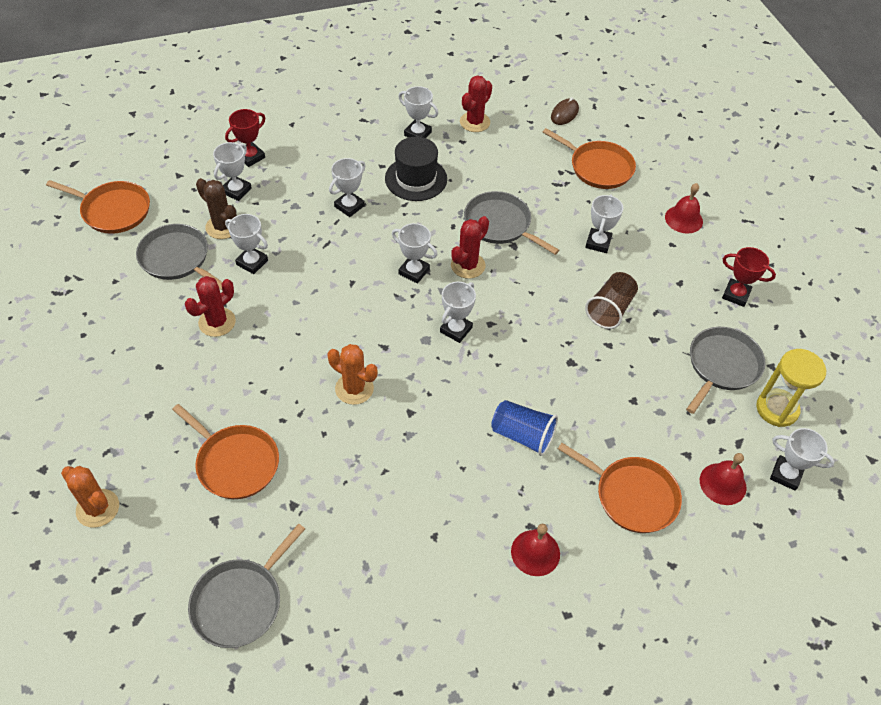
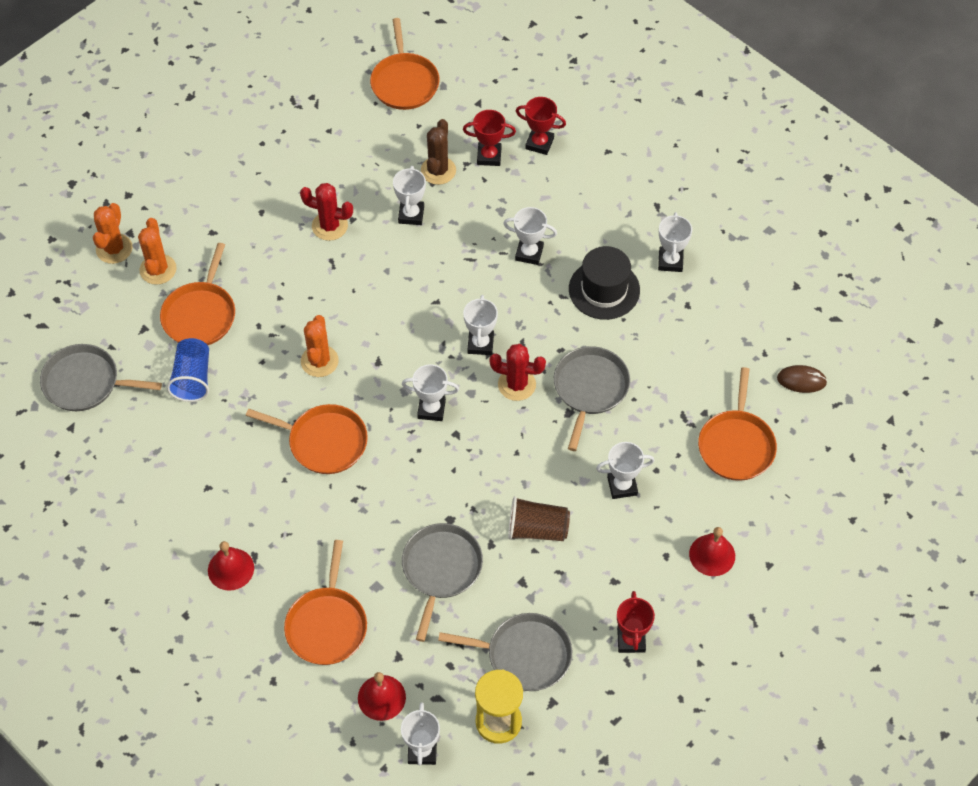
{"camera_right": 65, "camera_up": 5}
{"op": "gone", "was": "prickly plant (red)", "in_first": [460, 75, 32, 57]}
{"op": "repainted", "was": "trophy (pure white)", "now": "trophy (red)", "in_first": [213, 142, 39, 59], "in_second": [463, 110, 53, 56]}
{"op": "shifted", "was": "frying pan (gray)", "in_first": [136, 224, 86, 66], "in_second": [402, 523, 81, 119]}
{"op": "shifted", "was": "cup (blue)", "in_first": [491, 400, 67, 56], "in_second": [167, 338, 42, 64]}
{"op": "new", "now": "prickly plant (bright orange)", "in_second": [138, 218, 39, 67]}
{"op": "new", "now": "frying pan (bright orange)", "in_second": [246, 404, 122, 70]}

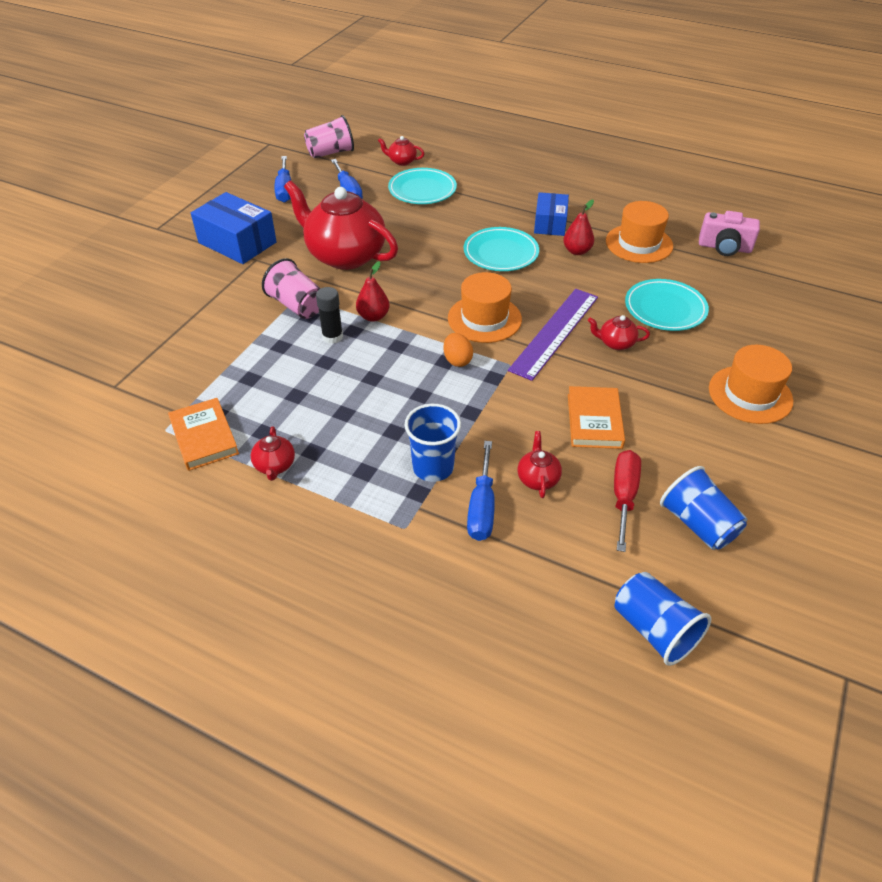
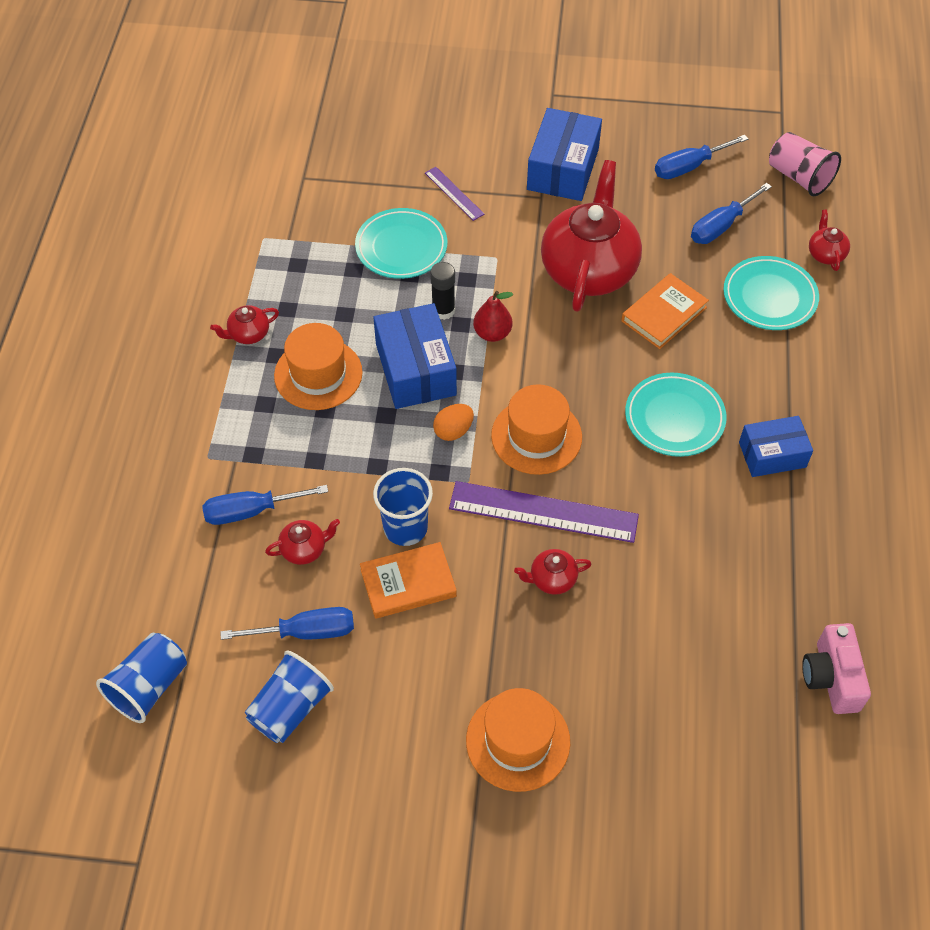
{"camera_right": 70, "camera_up": 10}
{"op": "gone", "was": "pear (red)", "in_first": [563, 200, 31, 55]}
{"op": "shifted", "was": "top hat (bright orange)", "in_first": [606, 201, 67, 62], "in_second": [274, 323, 89, 87]}
{"op": "gone", "was": "cup (rose-pink)", "in_first": [262, 258, 59, 61]}
{"op": "shifted", "was": "plate (turquoise)", "in_first": [625, 279, 84, 52], "in_second": [355, 208, 92, 71]}
{"op": "rotated", "was": "tea pot (red)", "in_first": [588, 315, 62, 35], "in_second": [514, 549, 77, 46], "clockwise": -90}
{"op": "shifted", "was": "book (bright orange)", "in_first": [168, 398, 71, 73], "in_second": [621, 273, 88, 76]}
{"op": "shifted", "was": "cup (blue)", "in_first": [405, 404, 56, 78], "in_second": [373, 468, 60, 78]}
{"op": "repainted", "was": "flat screwdriver (red)", "now": "flat screwdriver (blue)", "in_first": [614, 450, 27, 102], "in_second": [220, 607, 134, 33]}
{"op": "new", "now": "measuring stick (violet)", "in_second": [425, 167, 59, 54]}
{"op": "new", "now": "parcel (blue)", "in_second": [373, 303, 84, 106]}

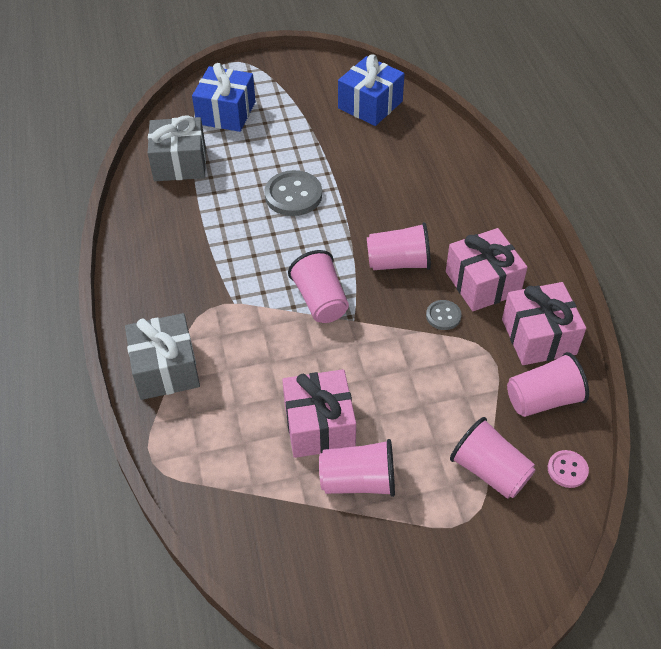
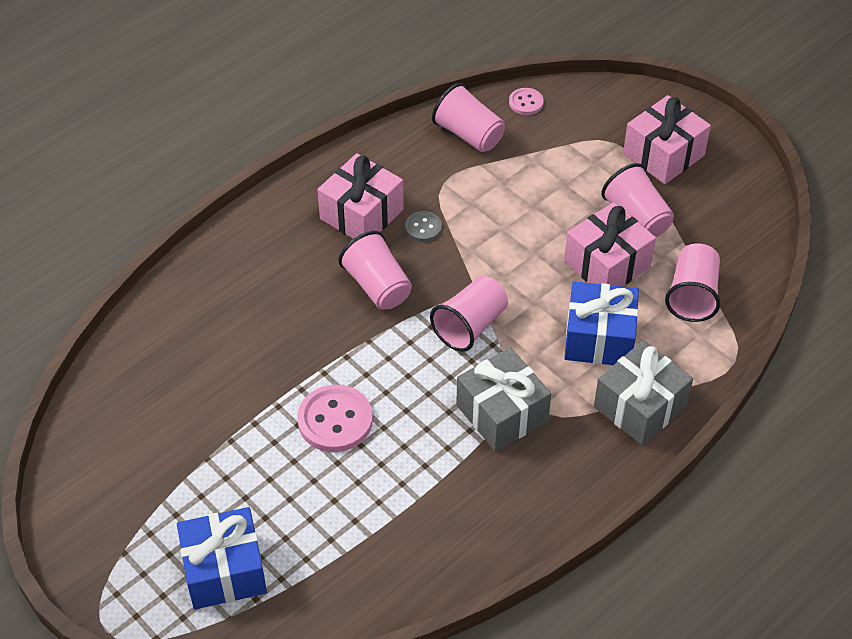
{"camera_right": -120, "camera_up": 0}
{"op": "shifted", "was": "gift (blue)", "in_first": [338, 54, 67, 72], "in_second": [564, 281, 75, 84]}
{"op": "shifted", "was": "gift (gray)", "in_first": [148, 115, 58, 66], "in_second": [456, 347, 95, 105]}
{"op": "repainted", "was": "button (gray)", "now": "button (rose-pink)", "in_first": [264, 170, 58, 46], "in_second": [297, 385, 76, 67]}
{"op": "shifted", "was": "gift (rose-pink)", "in_first": [502, 282, 84, 83], "in_second": [623, 95, 88, 89]}
{"op": "shifted", "was": "cup (rose-pink)", "in_first": [450, 417, 85, 82], "in_second": [665, 243, 55, 79]}

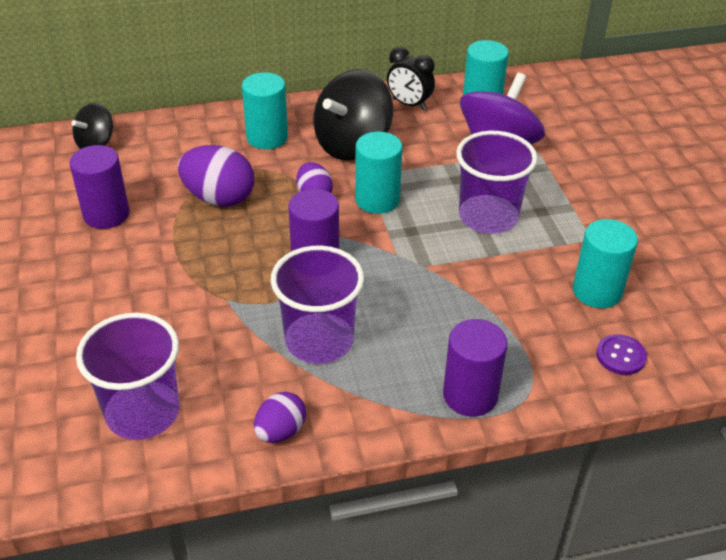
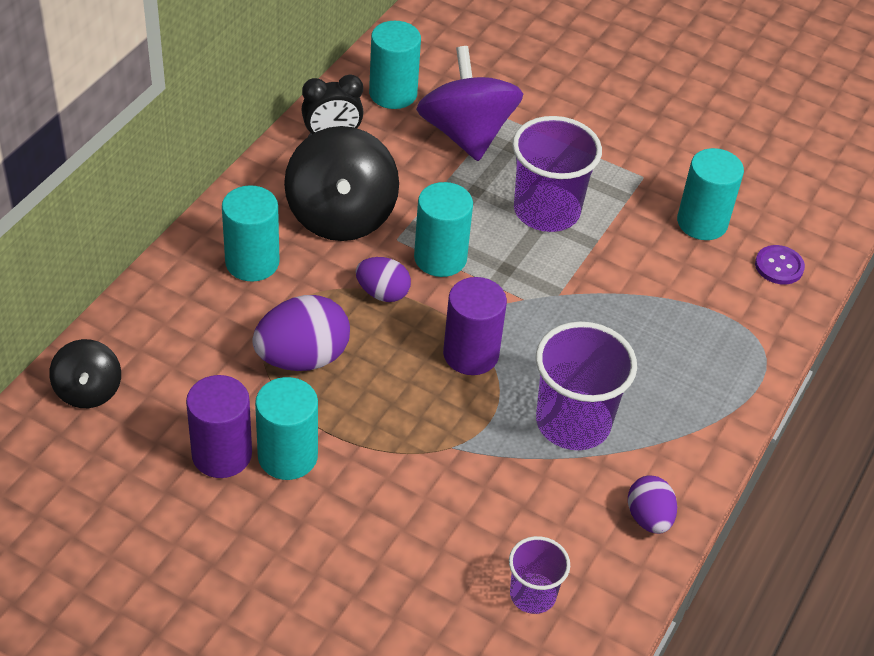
{"camera_right": -50, "camera_up": 5}
{"op": "scaled", "was": "cup (violet)", "in_first": [76, 313, 104, 127], "in_second": [509, 536, 61, 78], "ratio": 0.56}
{"op": "gone", "was": "cylinder (violet)", "in_first": [443, 319, 65, 98]}
{"op": "new", "now": "cylinder (turquoise)", "in_second": [255, 377, 63, 103]}

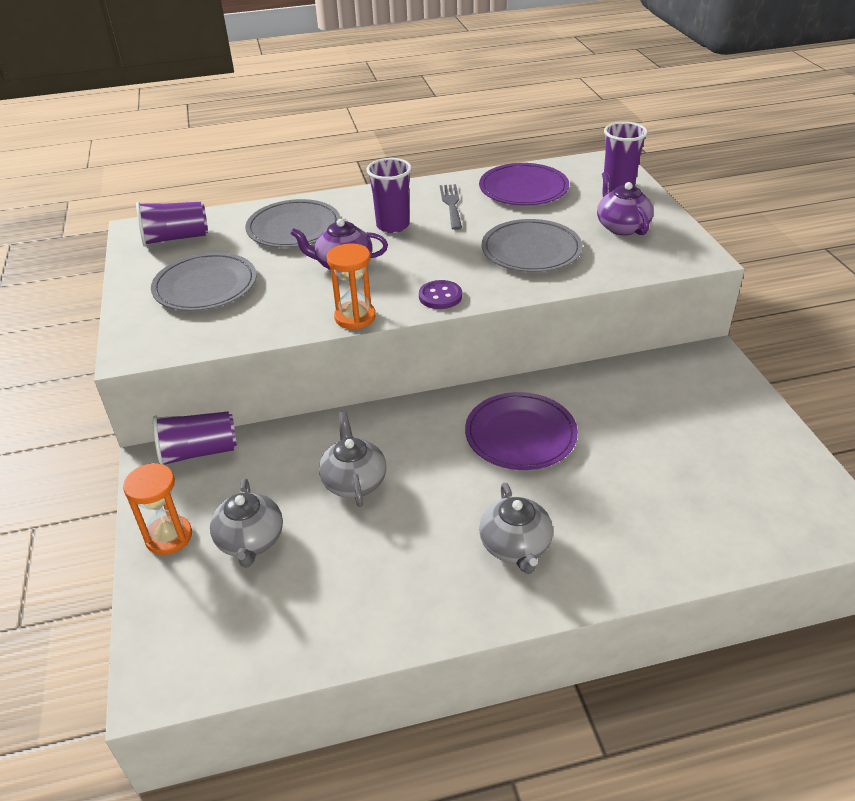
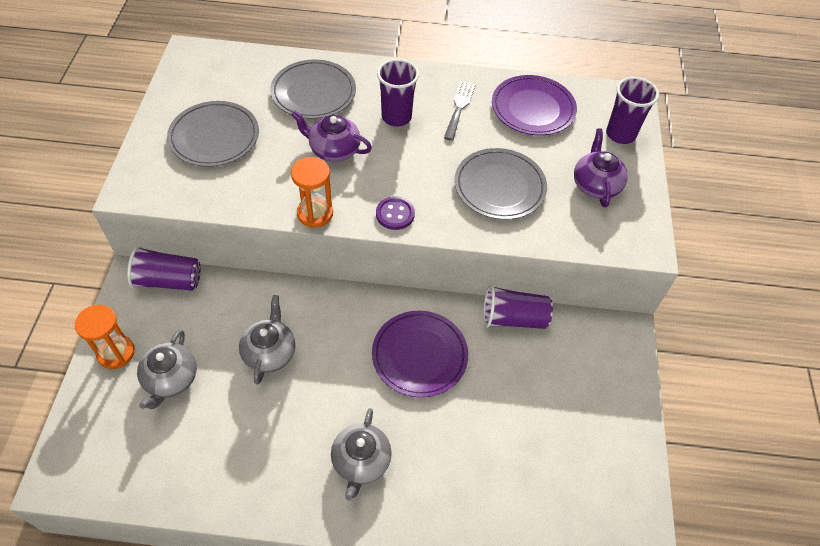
{"camera_right": 15, "camera_up": 15}
{"op": "shifted", "was": "cup (violet)", "in_first": [136, 202, 72, 45], "in_second": [483, 285, 70, 44]}

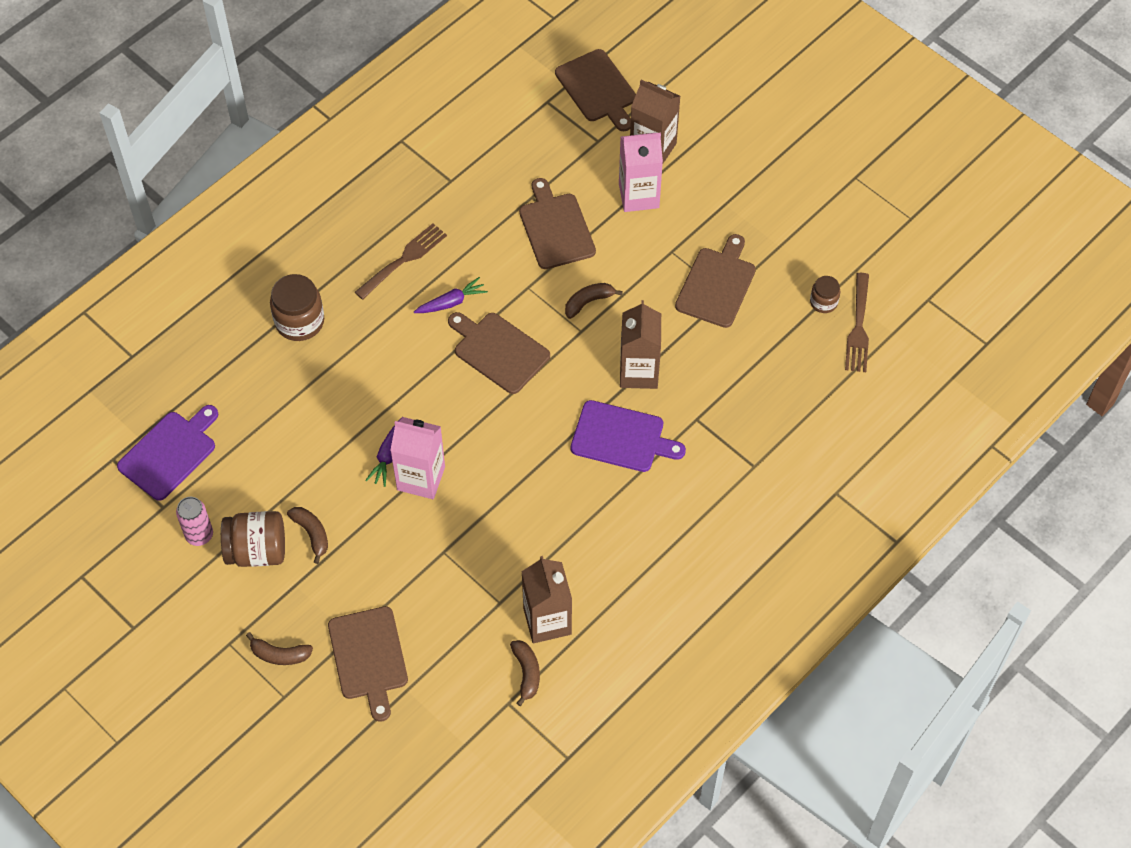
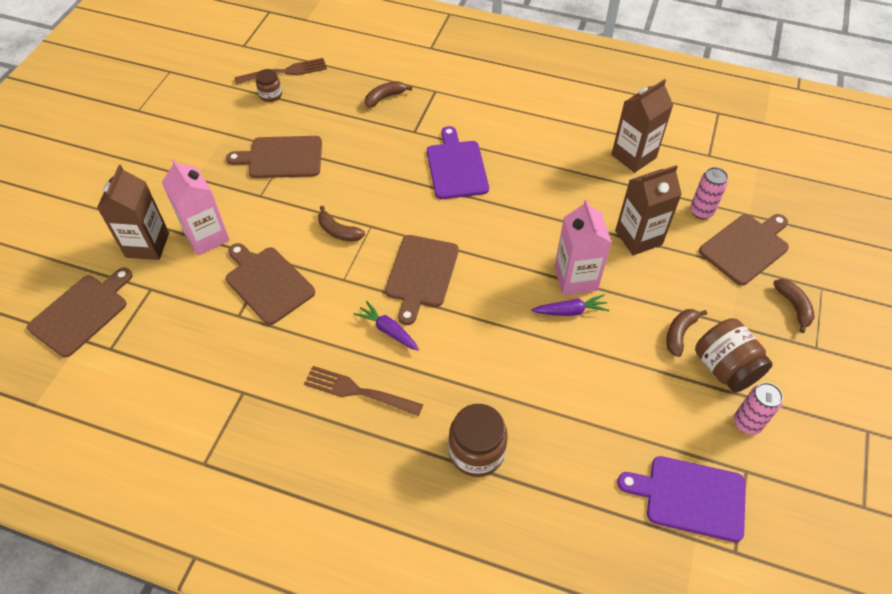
{"camera_right": -115, "camera_up": -5}
{"op": "rotated", "was": "bread board (brown)", "in_first": [519, 178, 77, 91], "in_second": [226, 243, 89, 82], "clockwise": 90}
{"op": "shifted", "was": "juice carton (brown)", "in_first": [620, 300, 41, 89], "in_second": [615, 165, 67, 90]}
{"op": "shifted", "was": "toy banana (brown)", "in_first": [510, 640, 30, 66], "in_second": [365, 81, 47, 27]}
{"op": "new", "now": "soda can (rose-pink)", "in_second": [690, 167, 38, 52]}

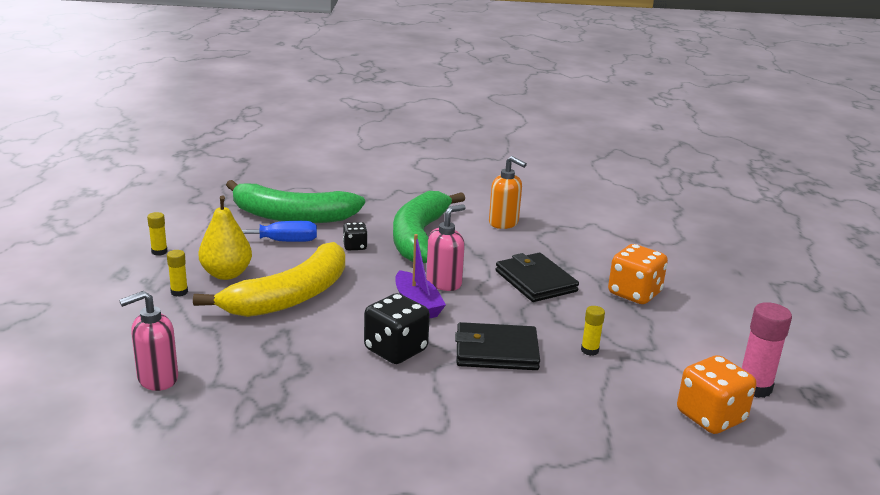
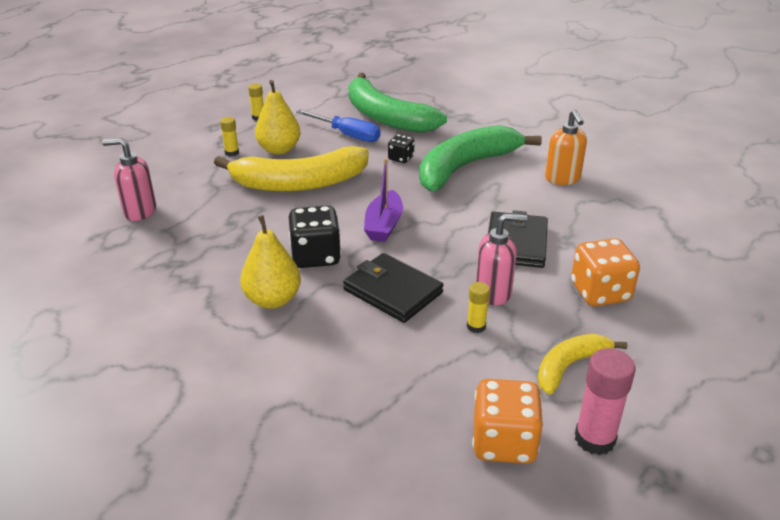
{"camera_right": 40, "camera_up": 10}
{"op": "shifted", "was": "pump bottle (rose-pink)", "in_first": [426, 204, 40, 87], "in_second": [476, 213, 51, 92]}
{"op": "new", "now": "pear (bright yellow)", "in_second": [240, 215, 61, 94]}
{"op": "new", "now": "toy banana (bright yellow)", "in_second": [537, 334, 90, 61]}

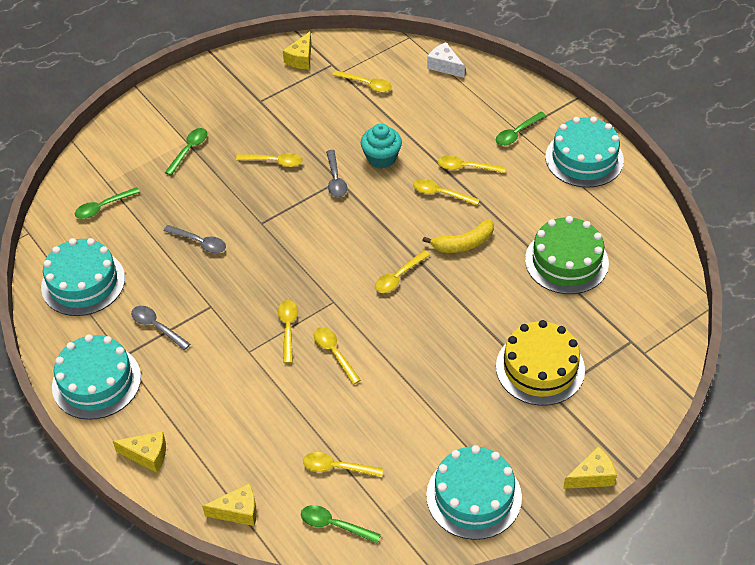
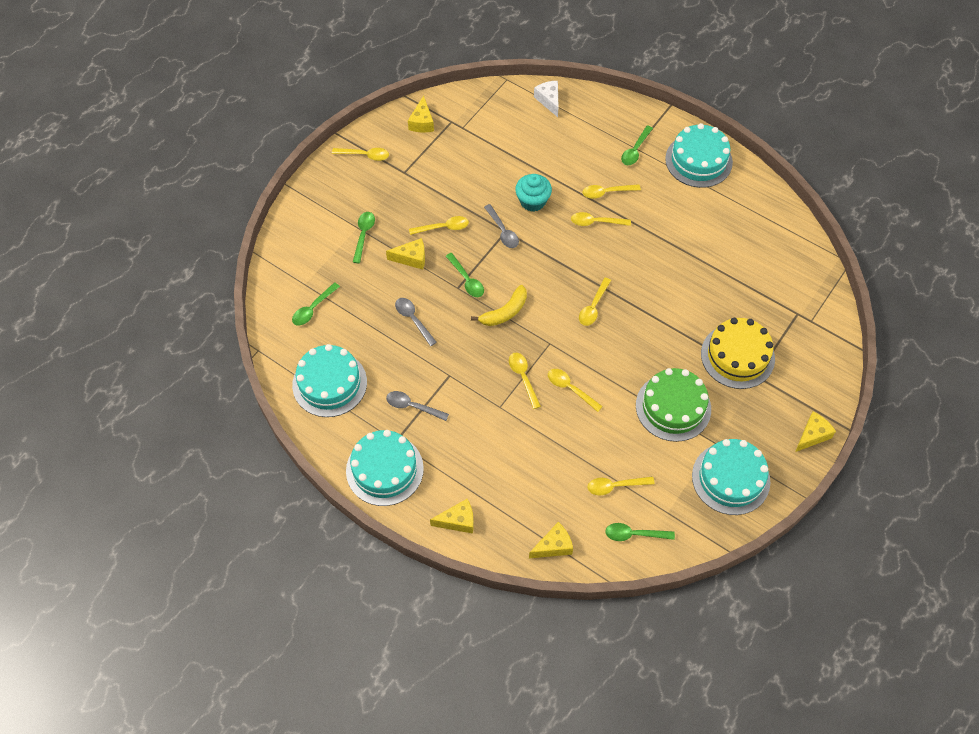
{"camera_right": -20, "camera_up": 10}
{"op": "rotated", "was": "cheese (pure white)", "in_first": [427, 42, 38, 36], "in_second": [534, 81, 25, 36], "clockwise": 45}
{"op": "shifted", "was": "tablespoon (bright yellow)", "in_first": [333, 70, 59, 22], "in_second": [332, 148, 57, 13]}
{"op": "shifted", "was": "cake (green)", "in_first": [525, 216, 84, 78], "in_second": [636, 368, 75, 74]}
{"op": "shifted", "was": "toy banana (bright yellow)", "in_first": [422, 219, 72, 34], "in_second": [471, 285, 56, 41]}
{"op": "rotated", "was": "tablespoon (gray)", "in_first": [164, 225, 62, 28], "in_second": [395, 298, 42, 48], "clockwise": -135}
{"op": "new", "now": "cheese (bright yellow)", "in_second": [386, 238, 39, 32]}
{"op": "new", "now": "tablespoon (green)", "in_second": [446, 253, 38, 44]}

